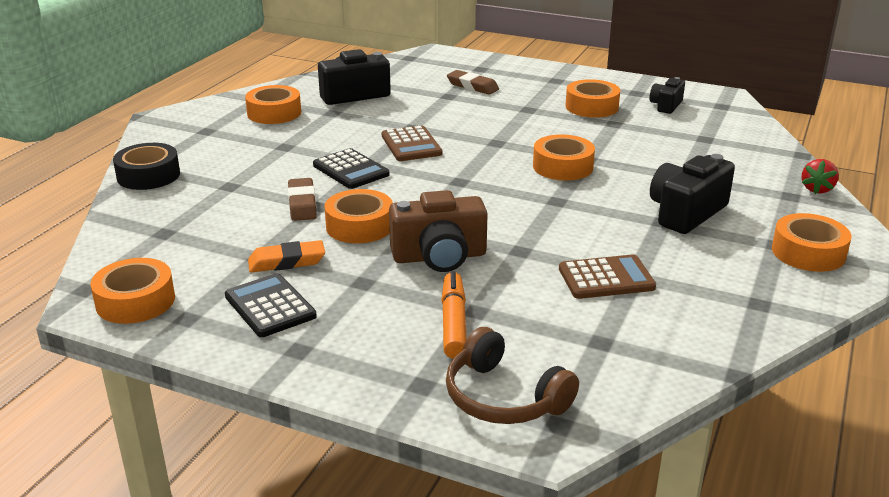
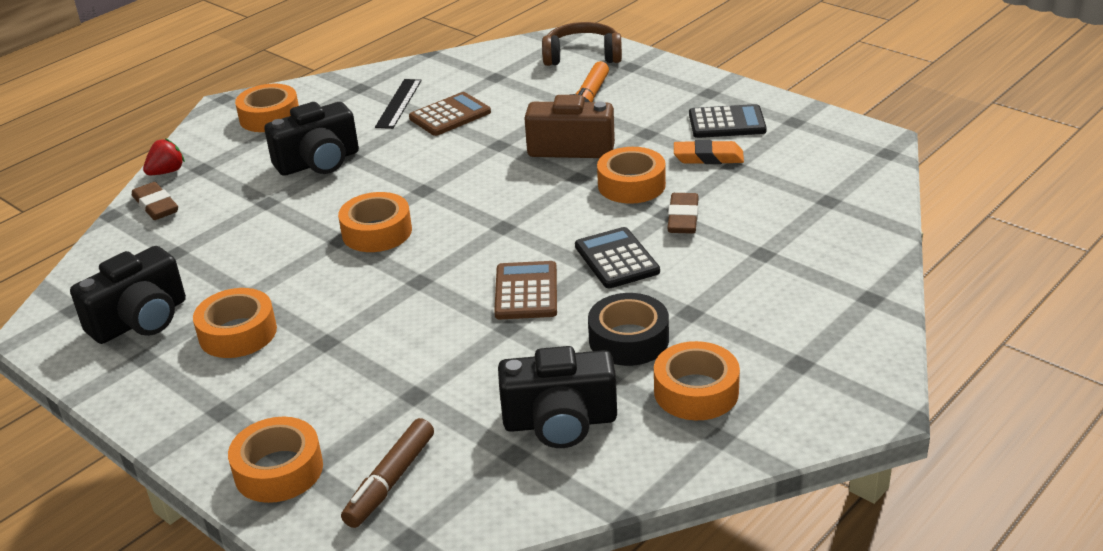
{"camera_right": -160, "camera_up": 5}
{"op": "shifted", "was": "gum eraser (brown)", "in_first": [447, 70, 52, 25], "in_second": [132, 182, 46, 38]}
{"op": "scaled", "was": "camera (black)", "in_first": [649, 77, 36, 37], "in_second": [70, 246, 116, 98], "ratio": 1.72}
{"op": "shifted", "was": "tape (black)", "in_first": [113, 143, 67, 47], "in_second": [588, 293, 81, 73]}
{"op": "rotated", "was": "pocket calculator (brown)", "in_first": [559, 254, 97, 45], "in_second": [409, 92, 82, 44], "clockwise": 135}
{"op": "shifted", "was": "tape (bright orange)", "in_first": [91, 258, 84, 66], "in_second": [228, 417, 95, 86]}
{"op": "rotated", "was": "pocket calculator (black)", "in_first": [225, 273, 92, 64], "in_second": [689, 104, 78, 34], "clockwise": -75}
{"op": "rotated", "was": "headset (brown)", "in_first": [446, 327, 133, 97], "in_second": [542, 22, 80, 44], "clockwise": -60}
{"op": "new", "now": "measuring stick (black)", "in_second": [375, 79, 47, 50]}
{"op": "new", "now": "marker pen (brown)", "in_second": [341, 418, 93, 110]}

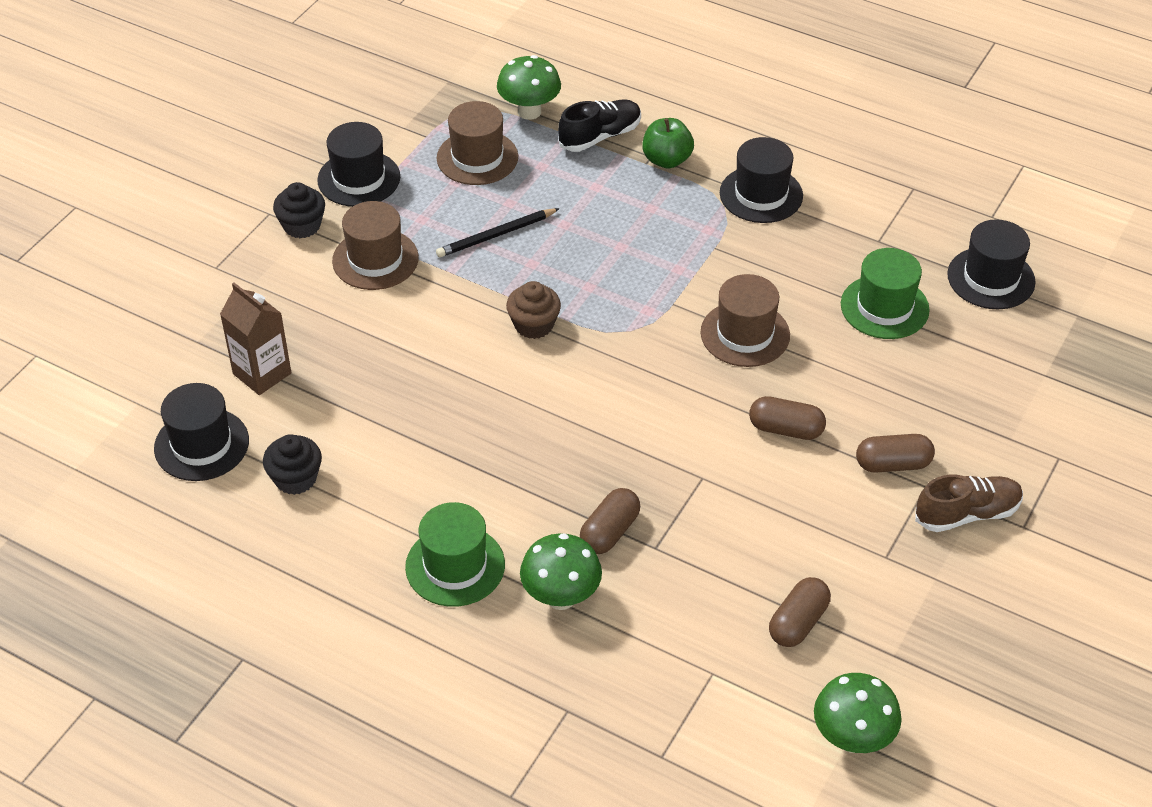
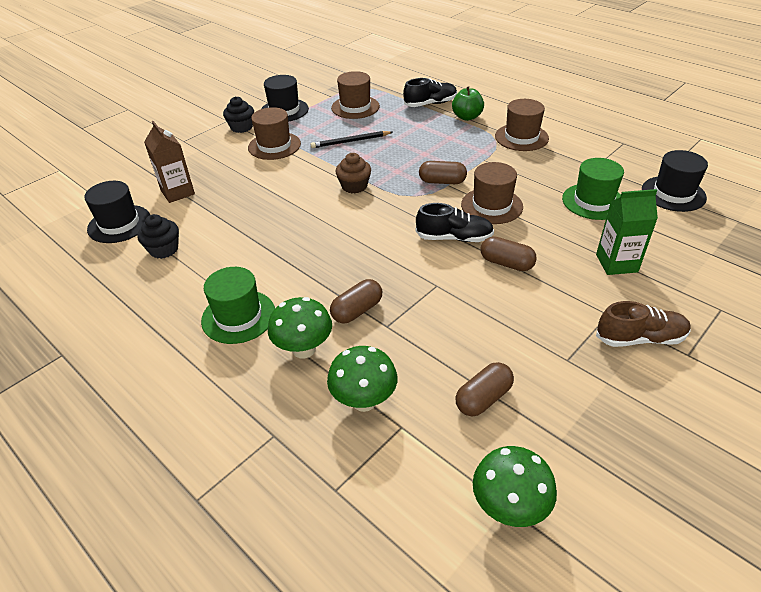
{"camera_right": 15, "camera_up": -5}
{"op": "shifted", "was": "fungus (green)", "in_first": [497, 55, 64, 65], "in_second": [327, 346, 70, 66]}
{"op": "repainted", "was": "top hat (black)", "now": "top hat (brown)", "in_first": [720, 137, 83, 86], "in_second": [495, 99, 54, 52]}
{"op": "shifted", "was": "capsule (brown)", "in_first": [856, 434, 79, 39], "in_second": [419, 161, 48, 23]}
{"op": "new", "now": "juice carton (green)", "in_second": [596, 189, 62, 86]}
{"op": "new", "now": "sneaker (black)", "in_second": [416, 203, 78, 39]}

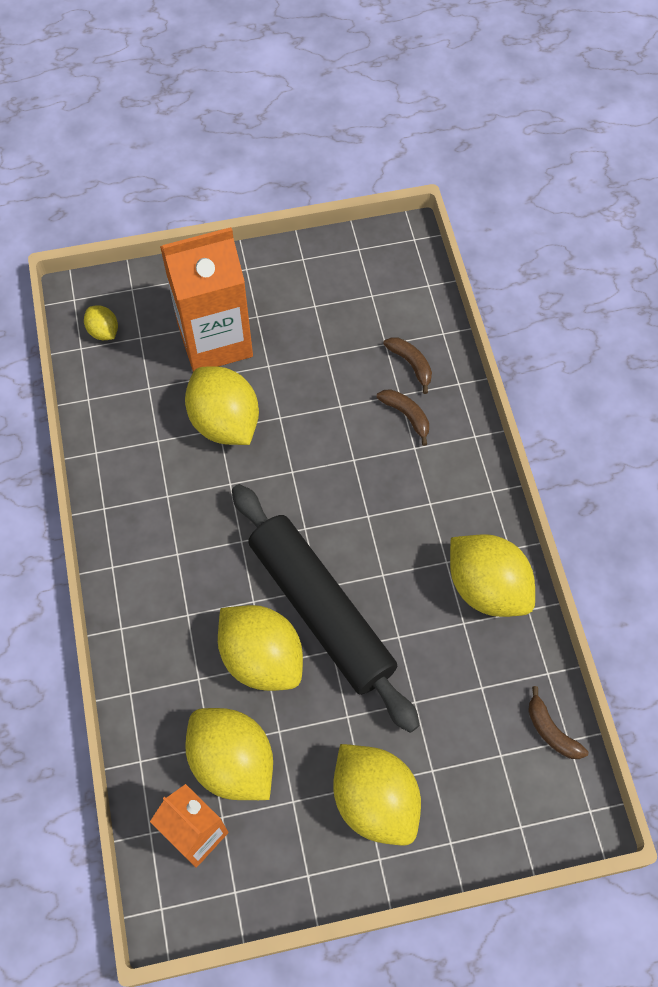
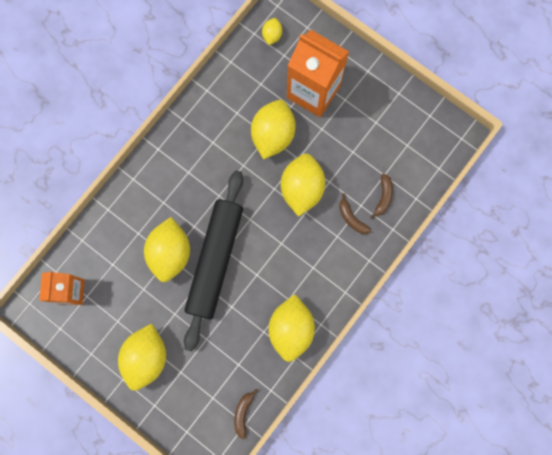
{"camera_right": 50, "camera_up": 15}
{"op": "rotated", "was": "toy banana (brown)", "in_first": [376, 389, 53, 57], "in_second": [339, 193, 32, 41], "clockwise": 135}
{"op": "shifted", "was": "toy lemon (bright yellow)", "in_first": [185, 708, 88, 92], "in_second": [281, 153, 45, 64]}

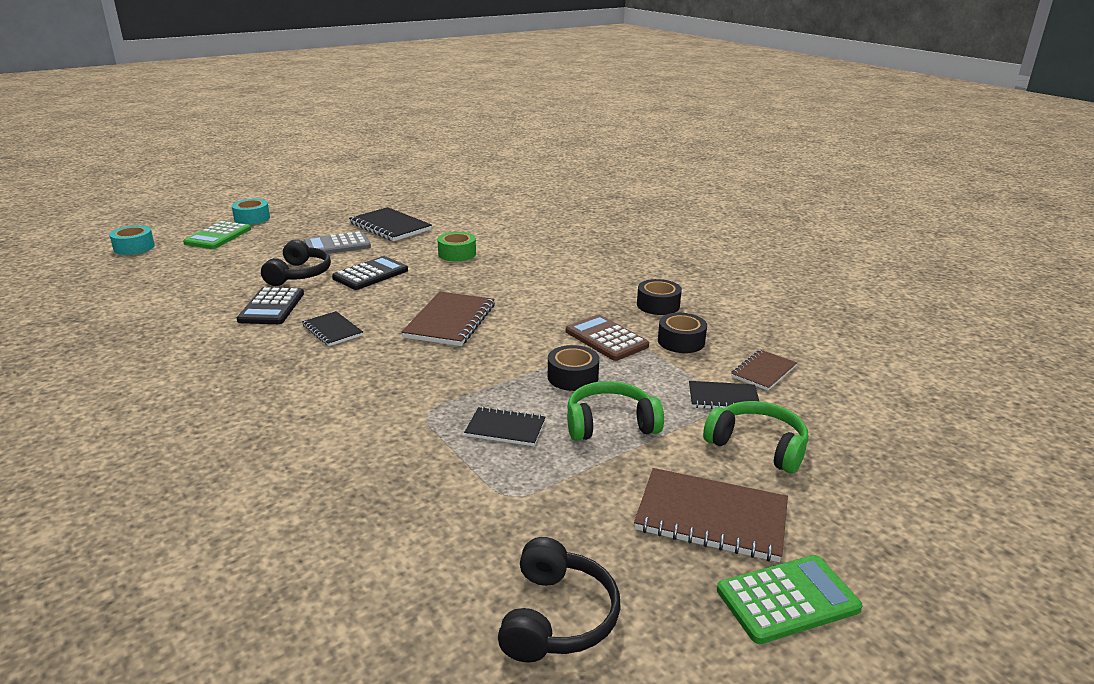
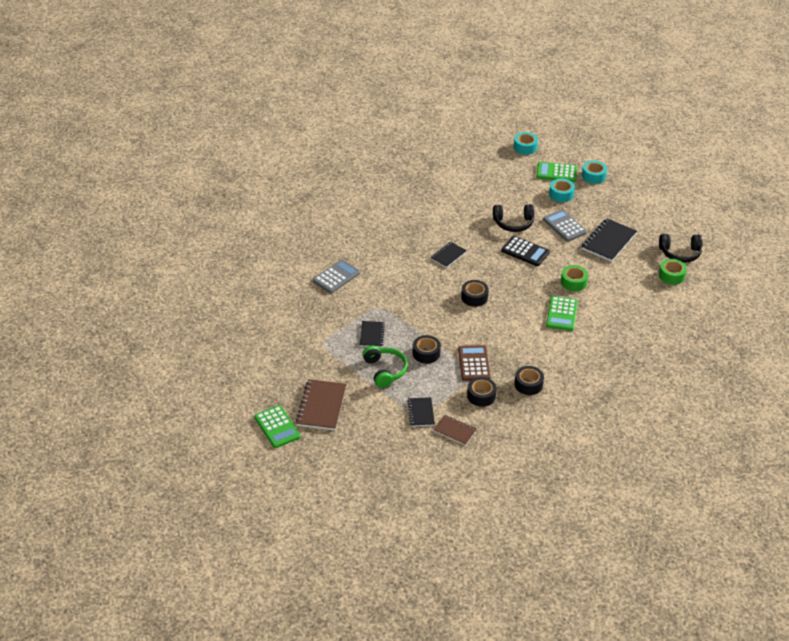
{"camera_right": 80, "camera_up": 15}
{"op": "gone", "was": "pocket calculator (black)", "in_first": [237, 287, 67, 37]}
{"op": "swapped", "was": "exercise book (brown)", "now": "tape (black)", "in_first": [402, 292, 93, 54], "in_second": [461, 280, 28, 27]}
{"op": "rotated", "was": "pocket calculator (brown)", "in_first": [566, 315, 83, 46], "in_second": [458, 345, 33, 36], "clockwise": -45}
{"op": "gone", "was": "headset (green)", "in_first": [703, 401, 106, 72]}
{"op": "shifted", "was": "headset (black)", "in_first": [498, 537, 123, 126], "in_second": [659, 234, 44, 29]}
{"op": "new", "now": "tape (turquoise)", "in_second": [549, 178, 26, 24]}
{"op": "new", "now": "tape (green)", "in_second": [659, 259, 28, 26]}
{"op": "new", "now": "pocket calculator (gray)", "in_second": [313, 260, 47, 33]}
{"op": "new", "now": "pocket calculator (green)", "in_second": [546, 296, 32, 35]}

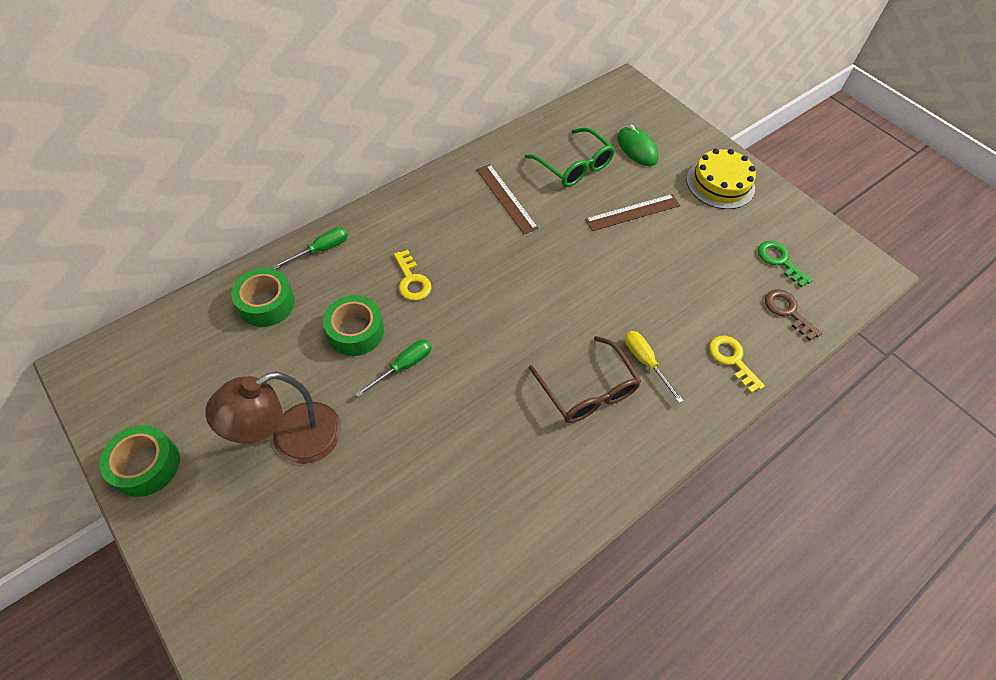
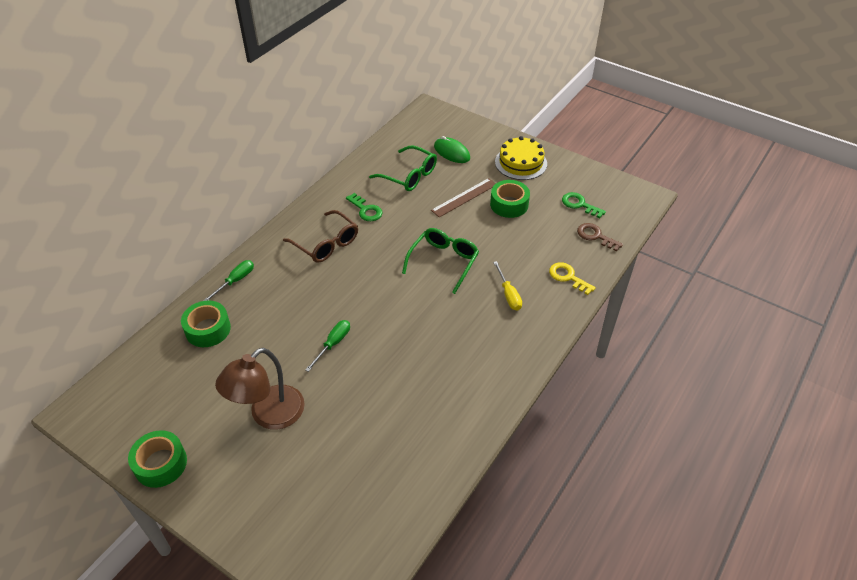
{"camera_right": -15, "camera_up": -10}
{"op": "swapped", "was": "measuring stick (brown)", "now": "latchkey (green)", "in_first": [476, 164, 62, 70], "in_second": [346, 193, 37, 28]}
{"op": "gone", "was": "latchkey (bright yellow)", "in_first": [394, 250, 37, 51]}
{"op": "shifted", "was": "tape (green)", "in_first": [323, 295, 61, 61], "in_second": [490, 180, 40, 38]}
{"op": "rotated", "was": "flat screwdriver (bright yellow)", "in_first": [625, 331, 59, 72], "in_second": [493, 261, 29, 49], "clockwise": -150}
{"op": "shifted", "was": "eyeglasses (brown)", "in_first": [529, 336, 112, 87], "in_second": [283, 210, 75, 53]}
{"op": "new", "now": "eyeglasses (green)", "in_second": [402, 228, 77, 66]}

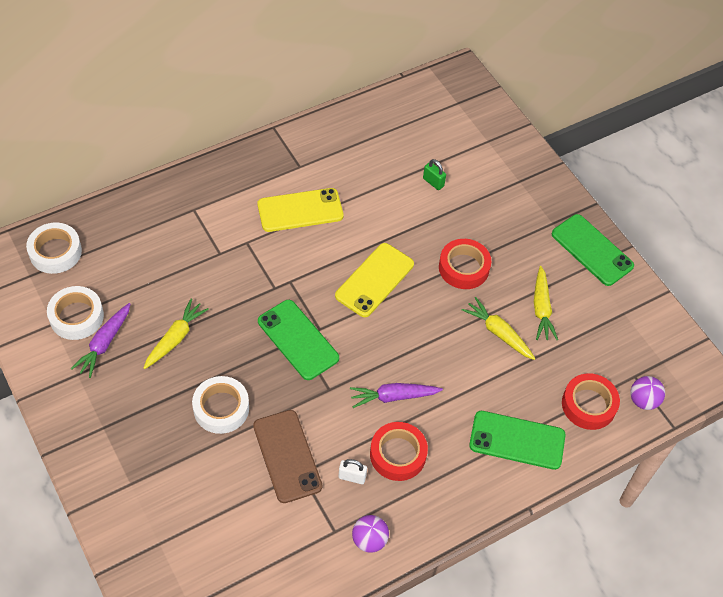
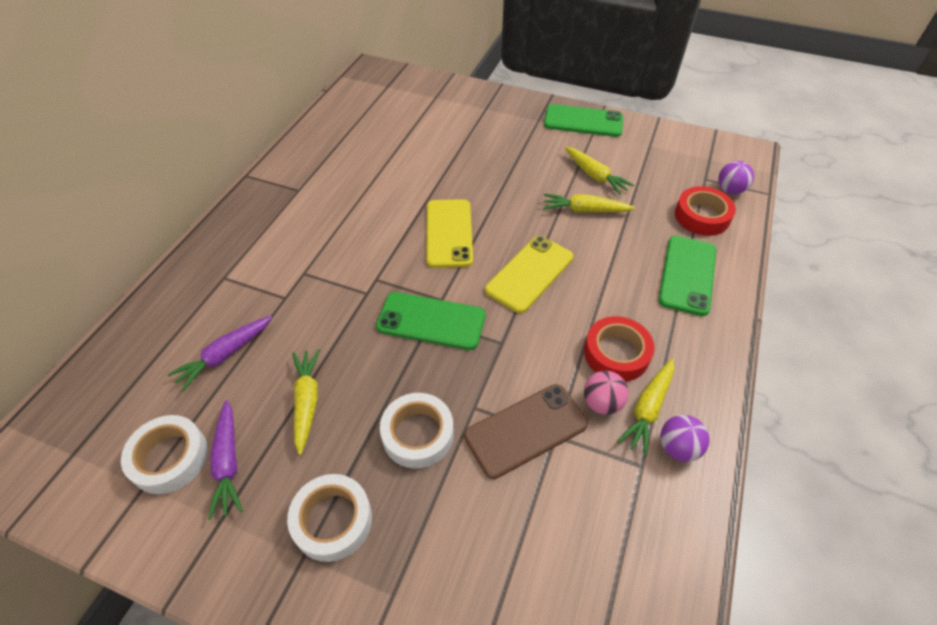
{"camera_right": -35, "camera_up": -5}
{"op": "gone", "was": "padlock (green)", "in_first": [423, 159, 23, 31]}
{"op": "shifted", "was": "smartphone (bright yellow)", "in_first": [257, 188, 87, 44], "in_second": [485, 236, 89, 77]}
{"op": "shifted", "was": "tape (pure white)", "in_first": [26, 223, 56, 51], "in_second": [287, 474, 85, 88]}
{"op": "gone", "was": "tape (red)", "in_first": [439, 239, 52, 50]}
{"op": "shifted", "was": "root vegetable (violet)", "in_first": [350, 383, 93, 25], "in_second": [167, 316, 105, 75]}
{"op": "rotated", "was": "smartphone (brown)", "in_first": [253, 410, 69, 93], "in_second": [464, 384, 124, 95], "clockwise": -60}
{"op": "rotated", "was": "smartphone (green)", "in_first": [469, 411, 97, 59], "in_second": [658, 236, 58, 80], "clockwise": -45}
{"op": "swapped", "was": "padlock (pure white)", "now": "ball (rose-pink)", "in_first": [338, 459, 29, 25], "in_second": [584, 371, 45, 44]}
{"op": "new", "now": "root vegetable (bright yellow)", "in_second": [617, 359, 57, 97]}

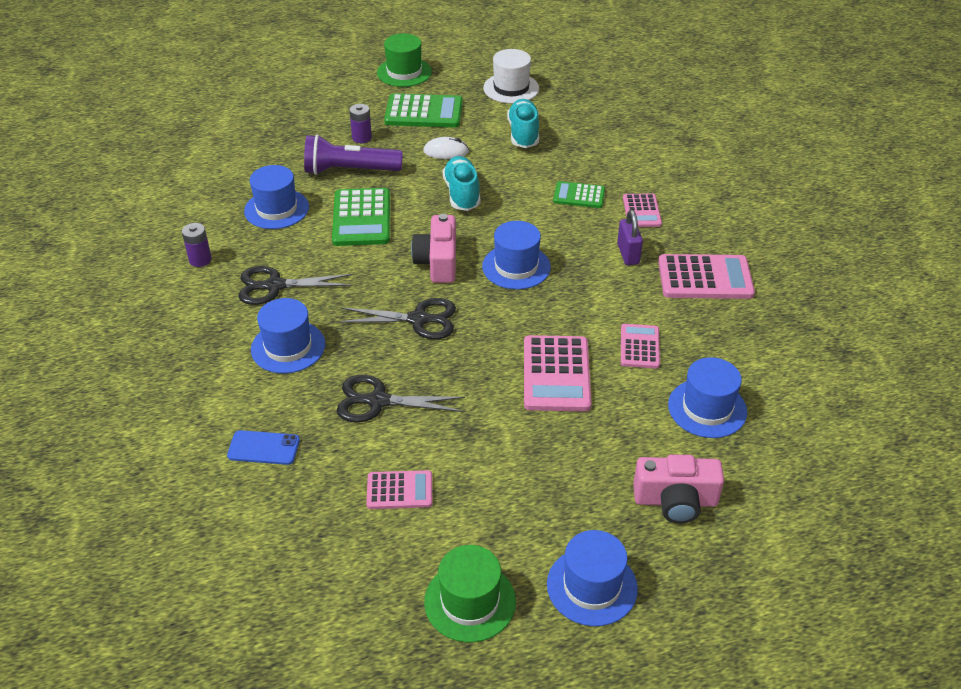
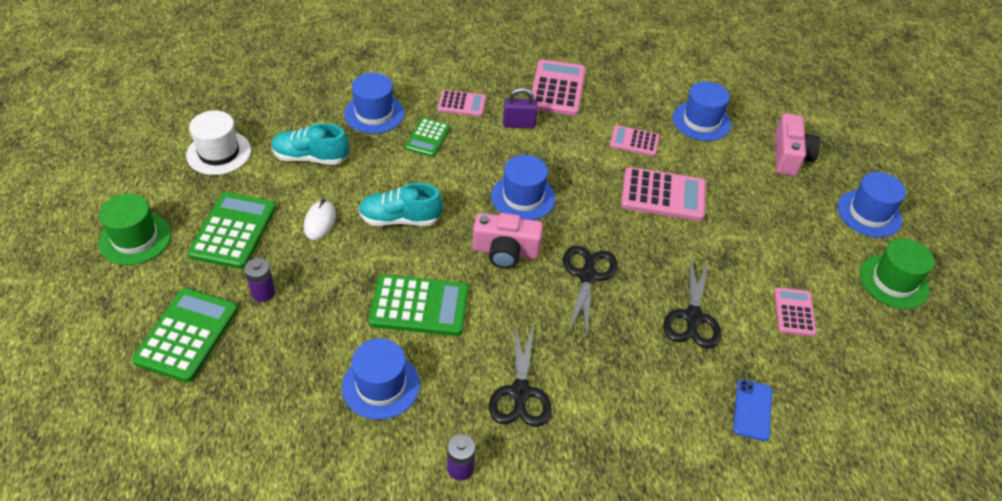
{"camera_right": -85, "camera_up": 5}
{"op": "gone", "was": "pocket torch (violet)", "in_first": [304, 134, 99, 41]}
{"op": "shifted", "was": "top hat (blue)", "in_first": [251, 298, 74, 76], "in_second": [344, 73, 60, 61]}
{"op": "new", "now": "pocket calculator (green)", "in_second": [132, 288, 106, 94]}

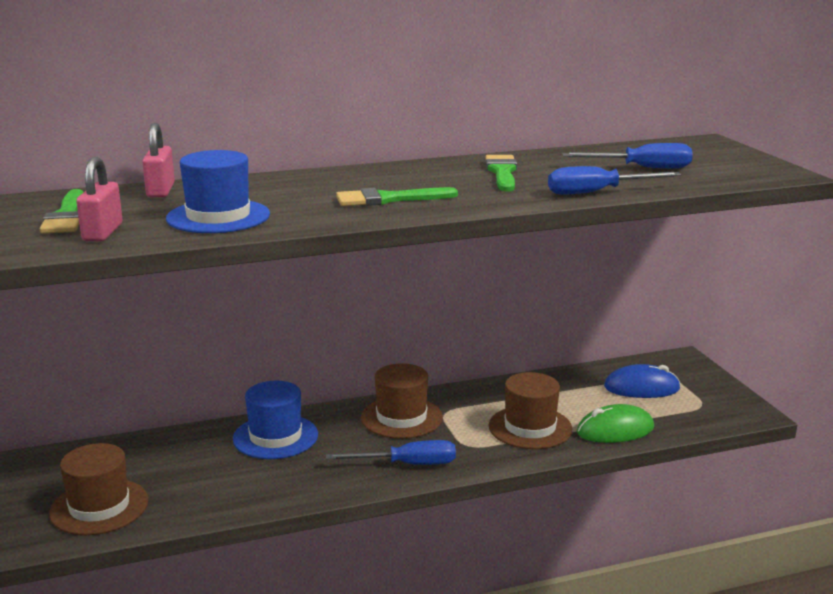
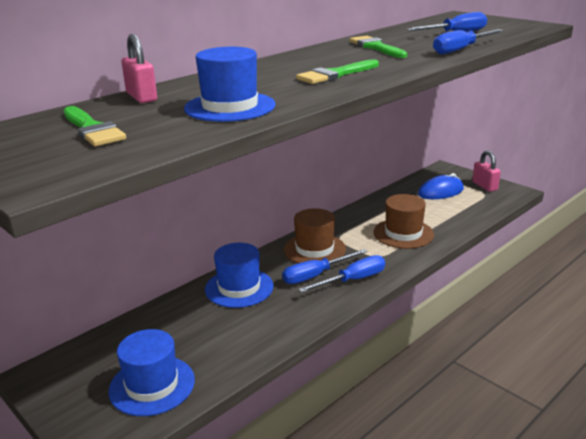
{"camera_right": -25, "camera_up": 5}
{"op": "shifted", "was": "padlock (rose-pink)", "in_first": [76, 157, 47, 84], "in_second": [472, 150, 29, 42]}
{"op": "gone", "was": "computer mouse (green)", "in_first": [577, 404, 77, 39]}
{"op": "repainted", "was": "top hat (brown)", "now": "top hat (blue)", "in_first": [49, 443, 99, 92], "in_second": [108, 329, 87, 87]}
{"op": "new", "now": "flat screwdriver (blue)", "in_second": [282, 249, 86, 35]}

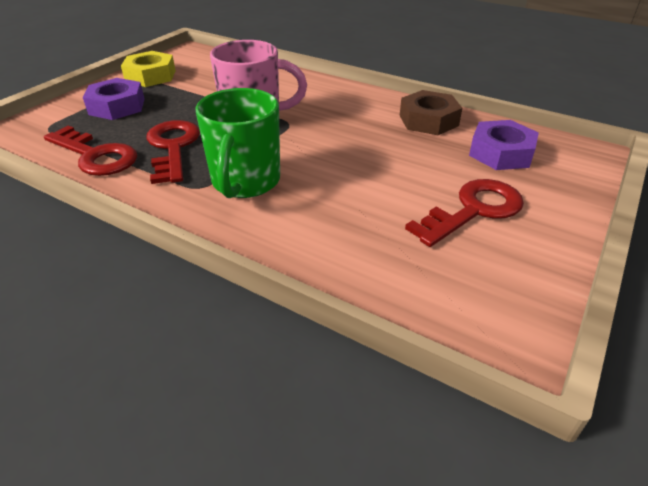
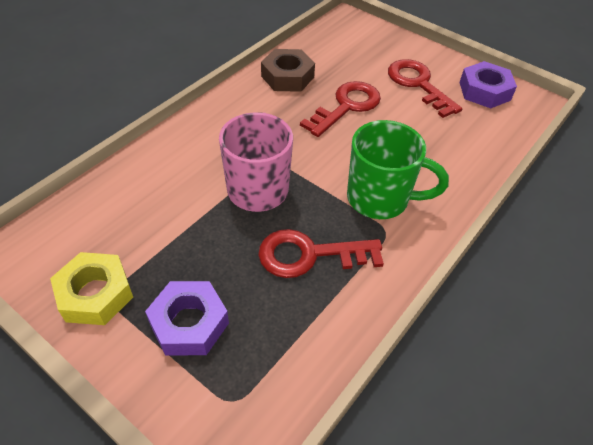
{"camera_right": -85, "camera_up": 10}
{"op": "shifted", "was": "nut (violet)", "in_first": [469, 120, 70, 50], "in_second": [459, 61, 58, 47]}
{"op": "shifted", "was": "latchkey (red)", "in_first": [44, 126, 93, 50], "in_second": [300, 81, 81, 56]}

